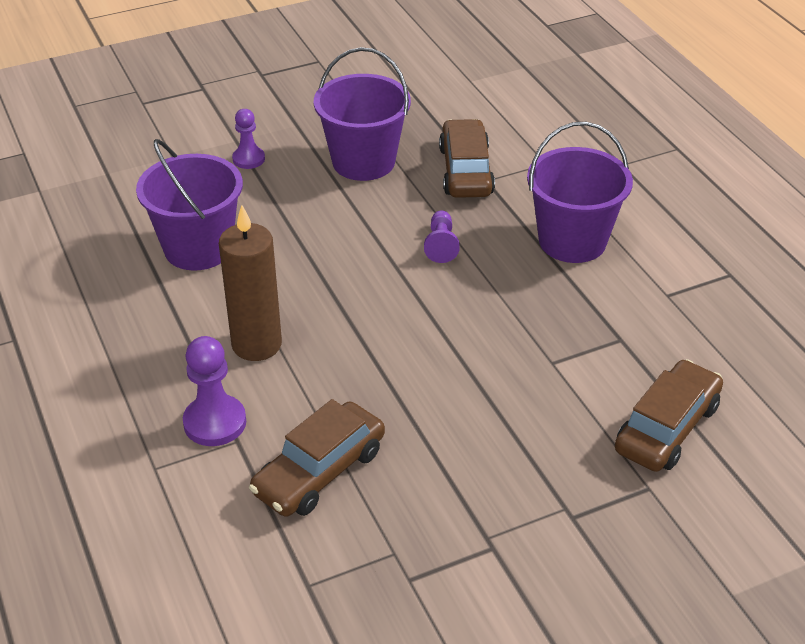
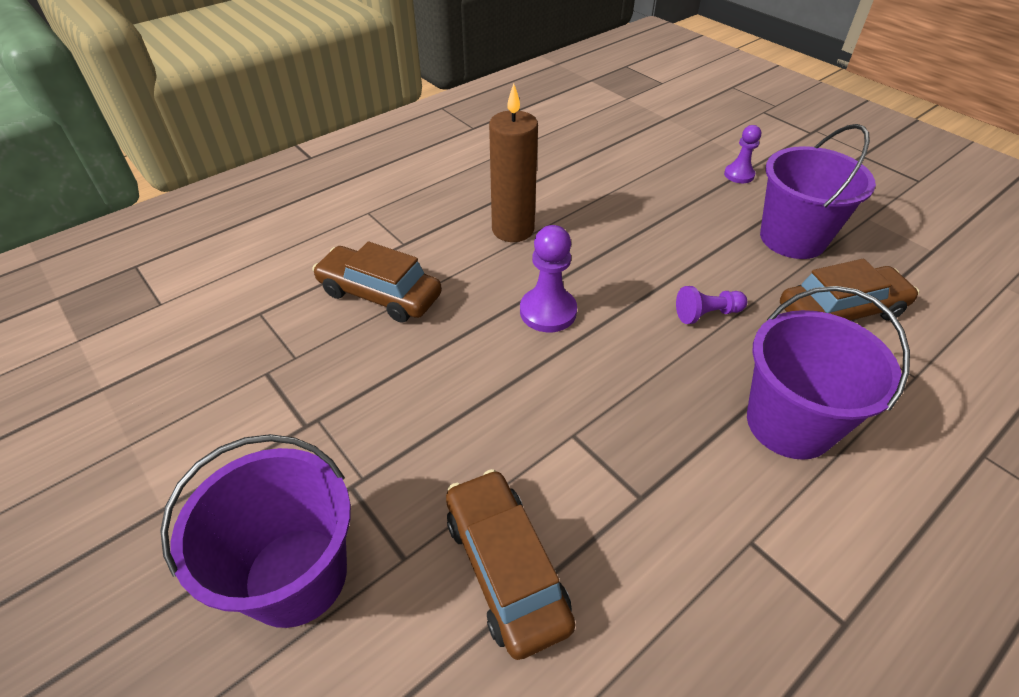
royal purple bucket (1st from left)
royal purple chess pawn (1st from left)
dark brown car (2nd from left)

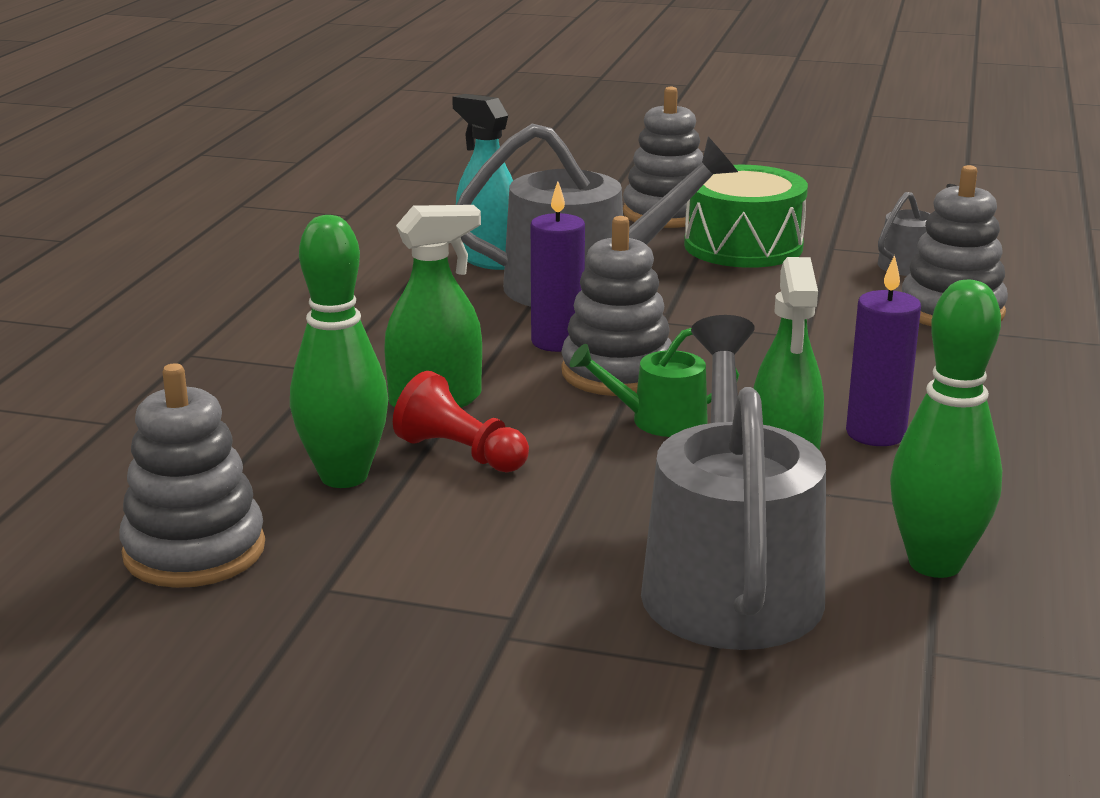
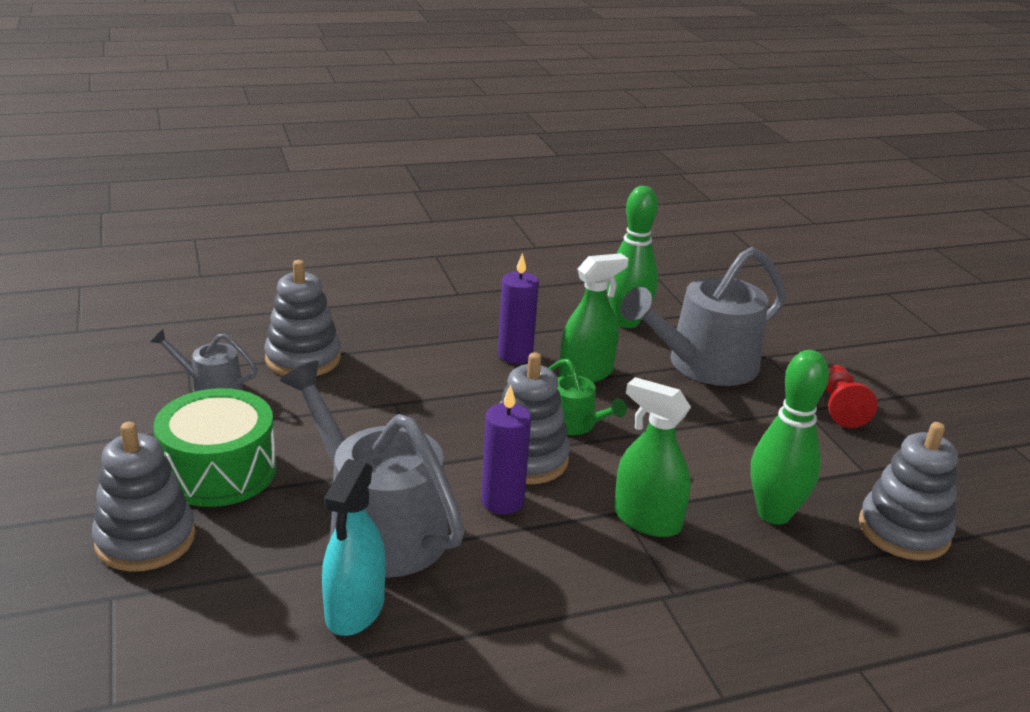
crimson chess pawn

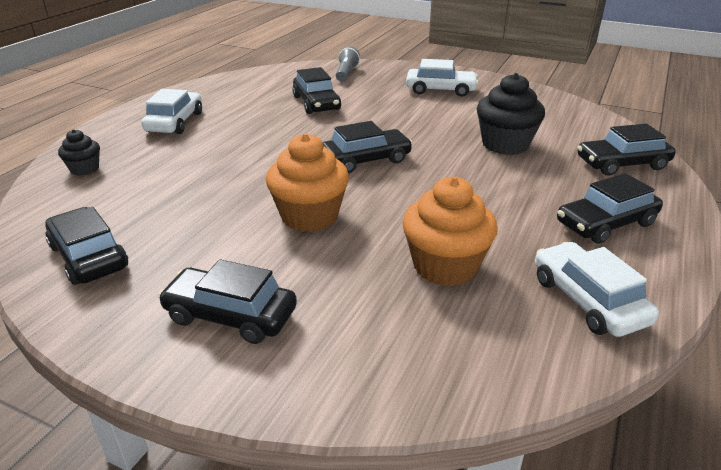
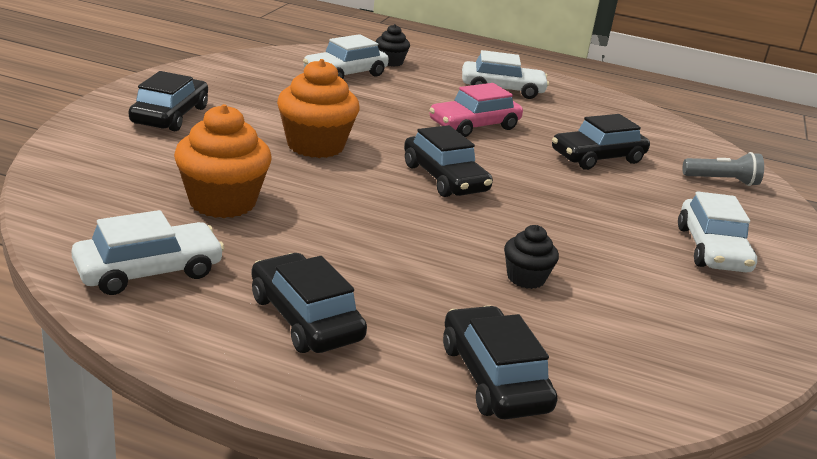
jet-black muffin (2nd from left)
jet-black car (1st from left in the first image)
snow-white car (2nd from left)
rosy car

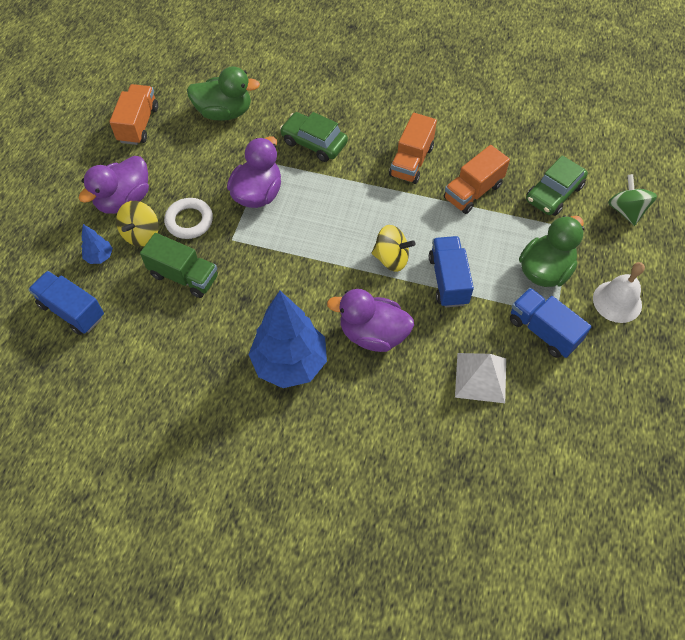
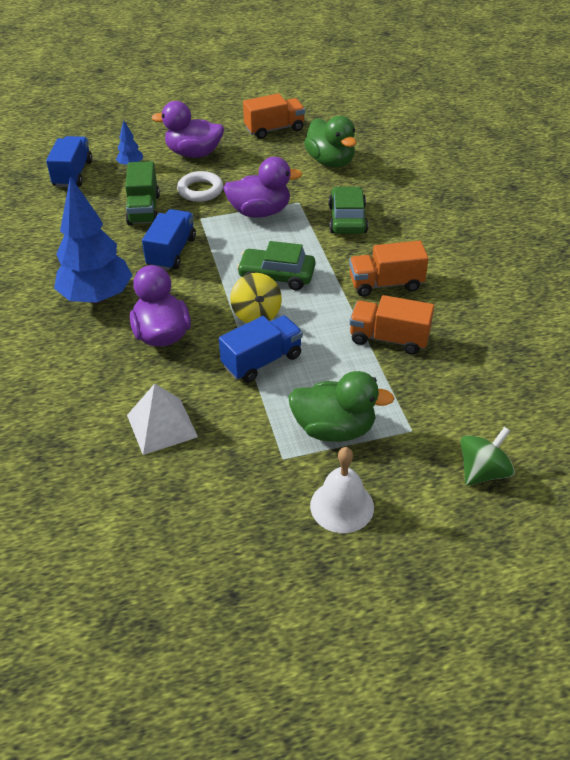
green car (1st from left)
golden spinning top (1st from left in the first image)
blue toy truck (2nd from left)

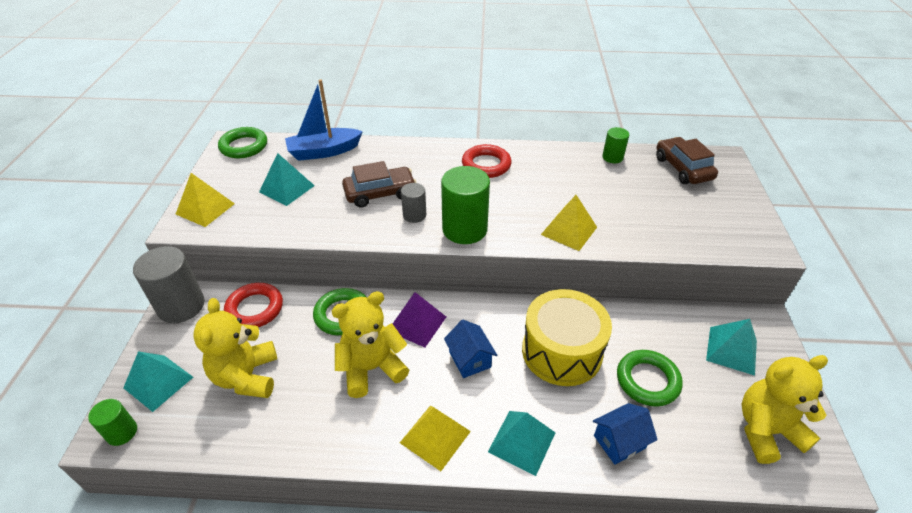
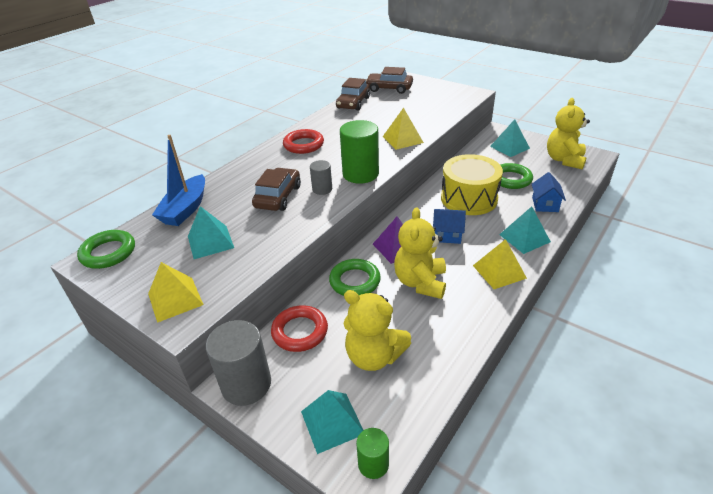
dark brown car (2nd from left)

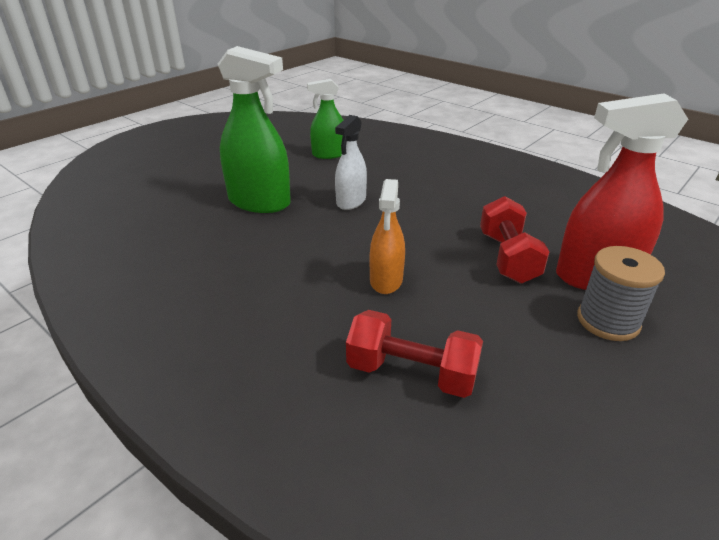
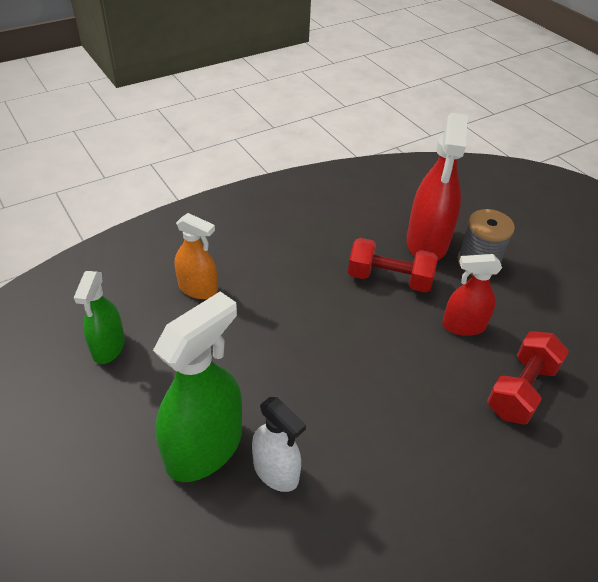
snow-white spray cleaner
orange spray cleaner
crimson spray cleaner (2nd from left)

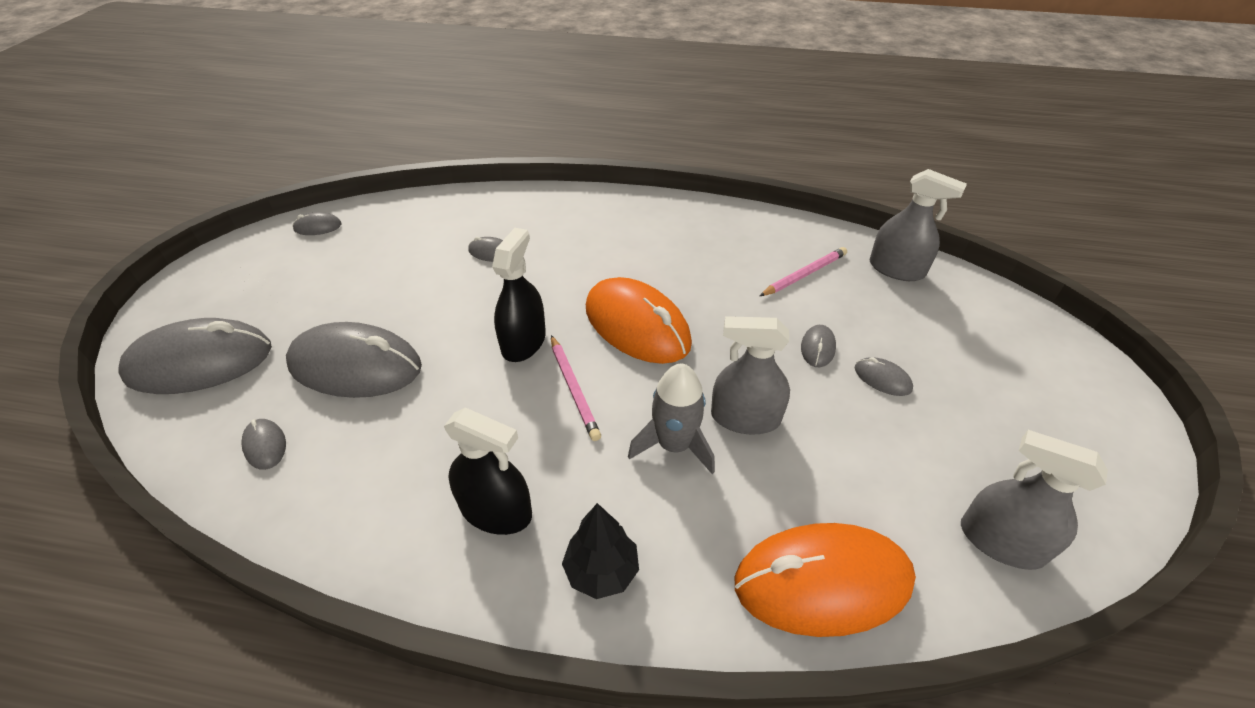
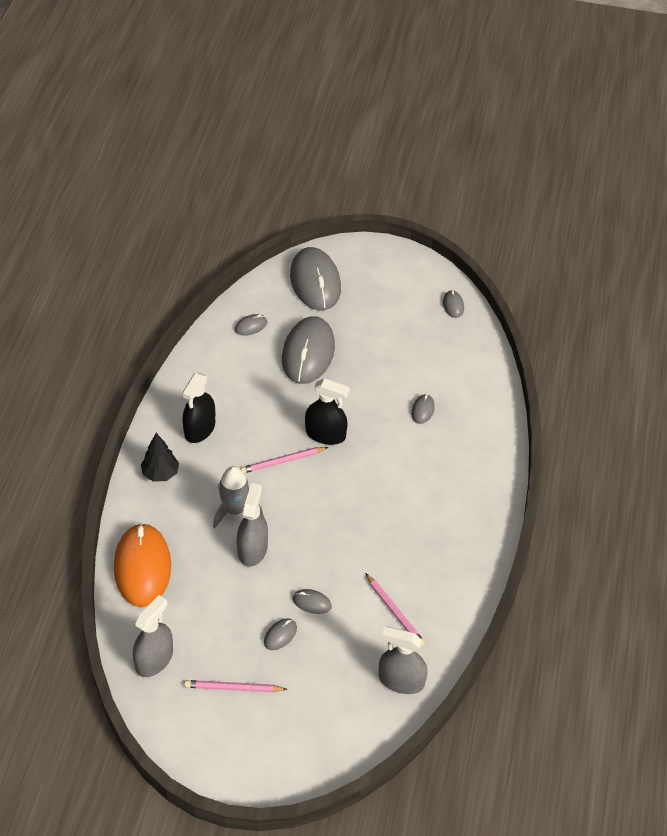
grey spray cleaner (3rd from left)
orange mouse (1st from left in the first image)
rosy pencil (1st from left)

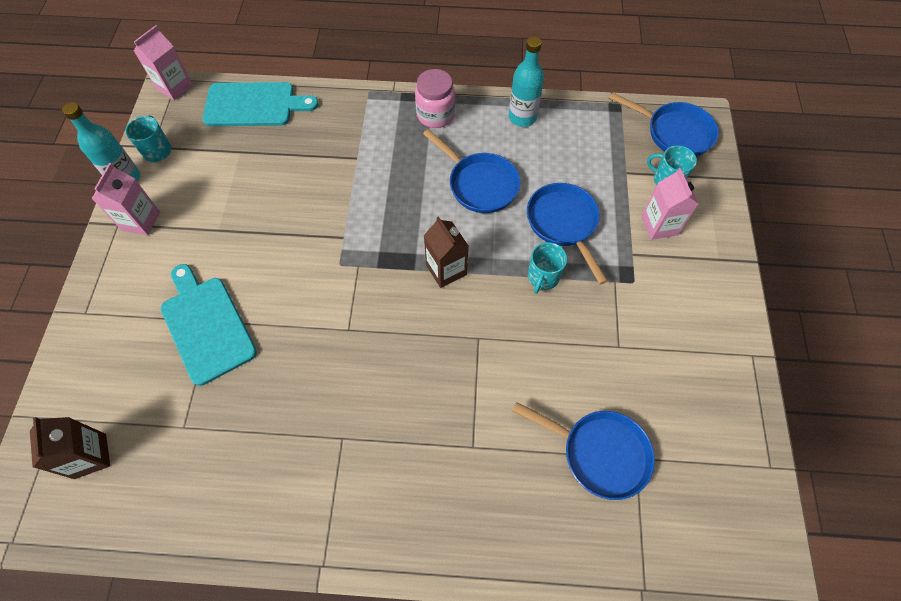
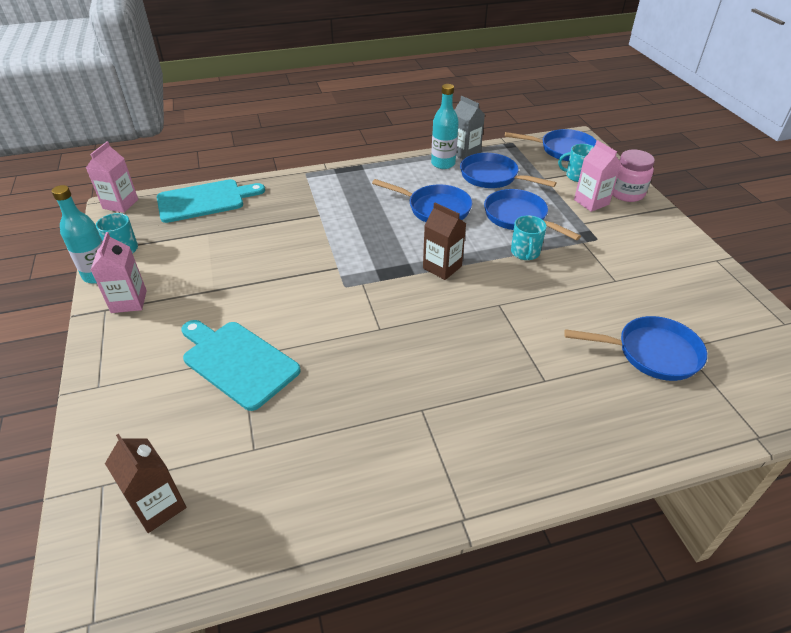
rosy jar
grey carton
blue pan (2nd from left)

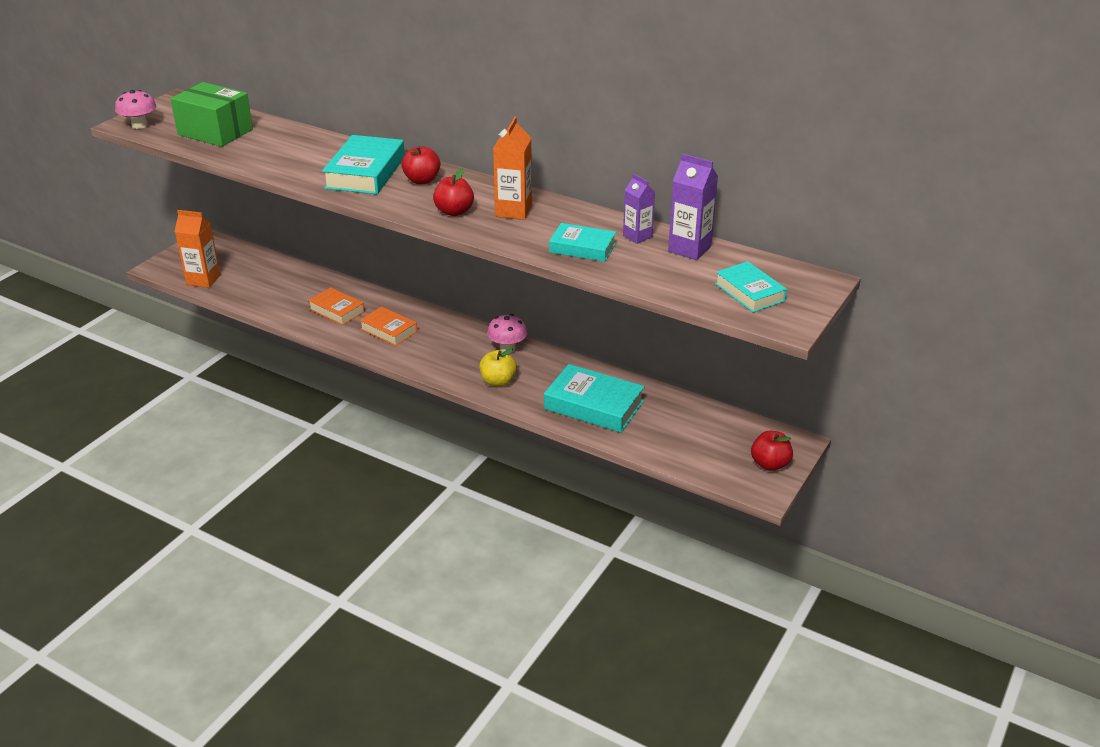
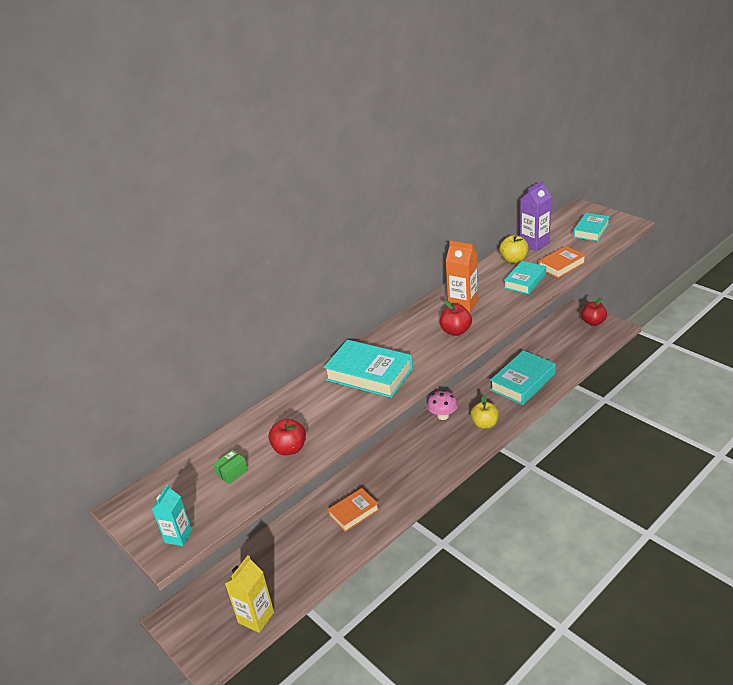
green box
teal carton
crimson toy apple (1st from left)
golden toy apple (2nd from left)
golden carton
teal book (4th from left)
orange book (2nd from left)

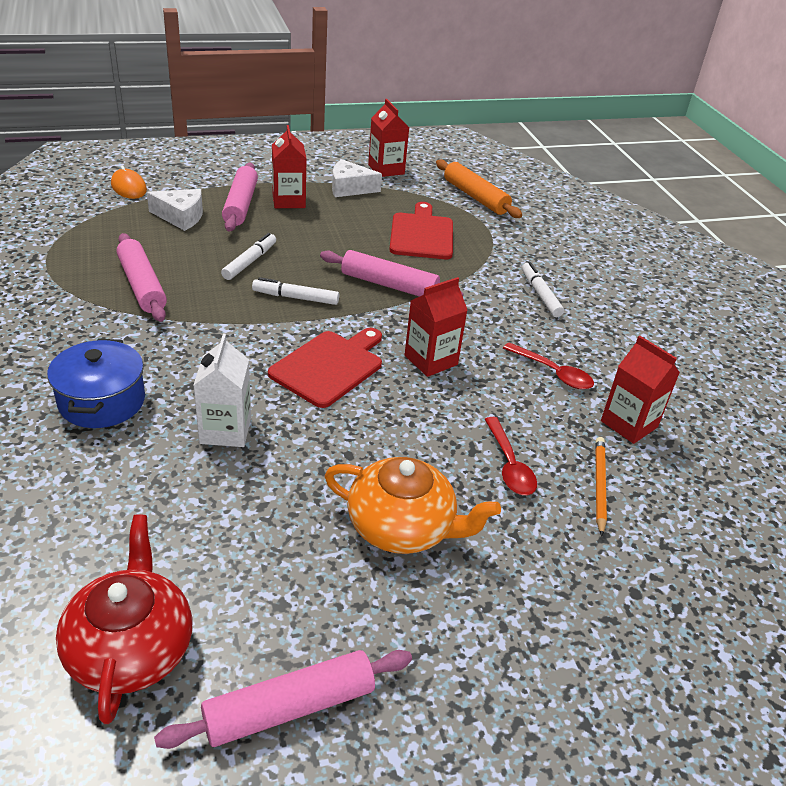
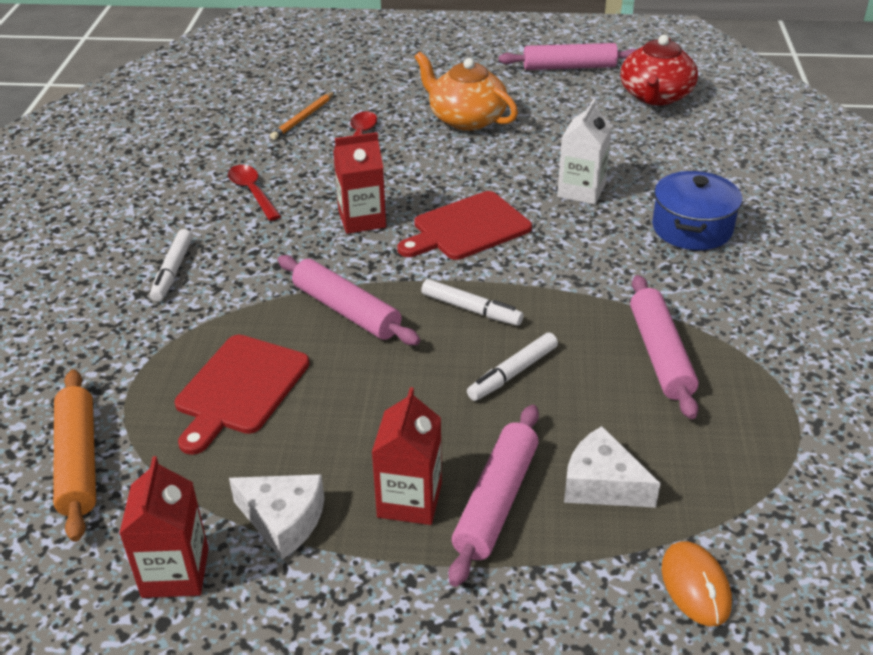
crimson carton (4th from left in the first image)

